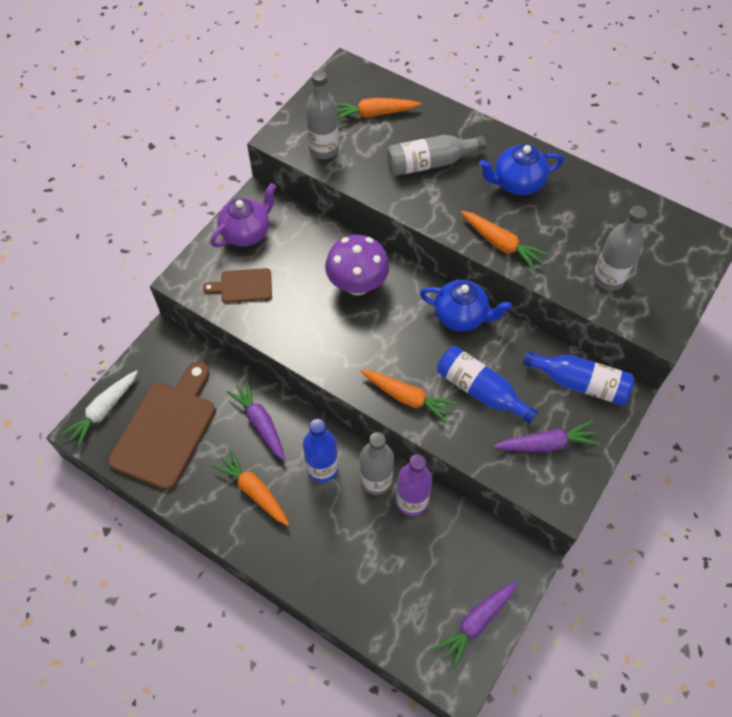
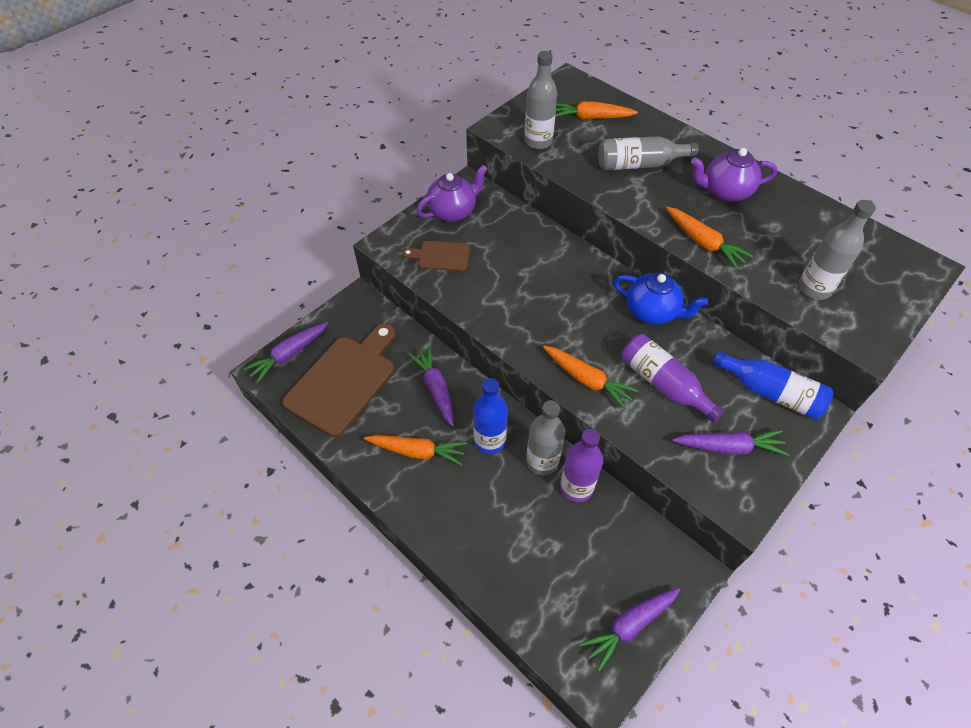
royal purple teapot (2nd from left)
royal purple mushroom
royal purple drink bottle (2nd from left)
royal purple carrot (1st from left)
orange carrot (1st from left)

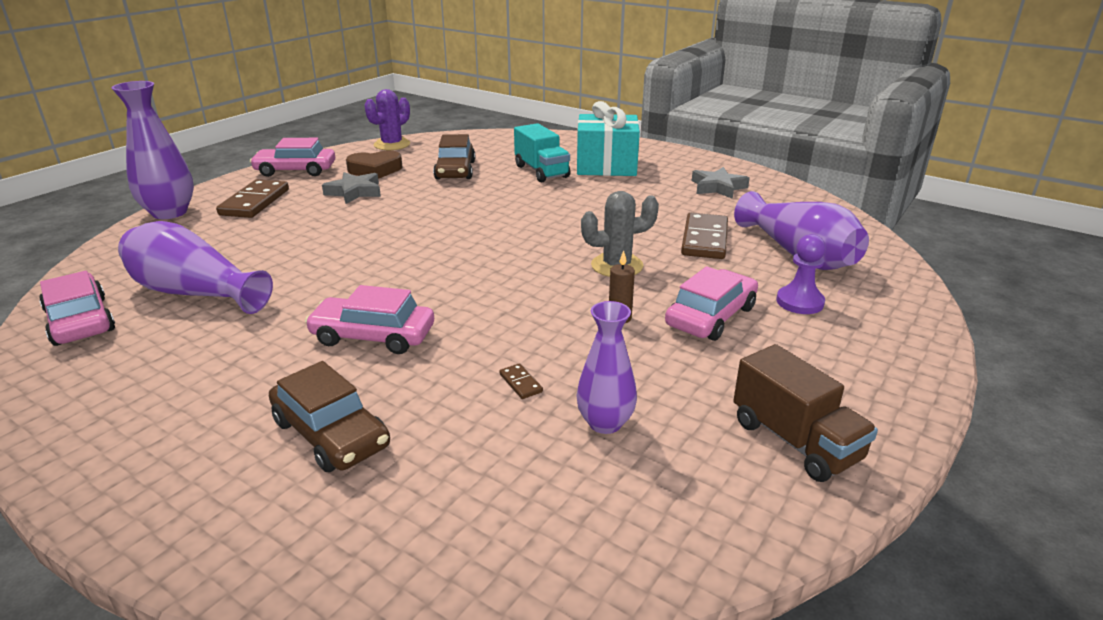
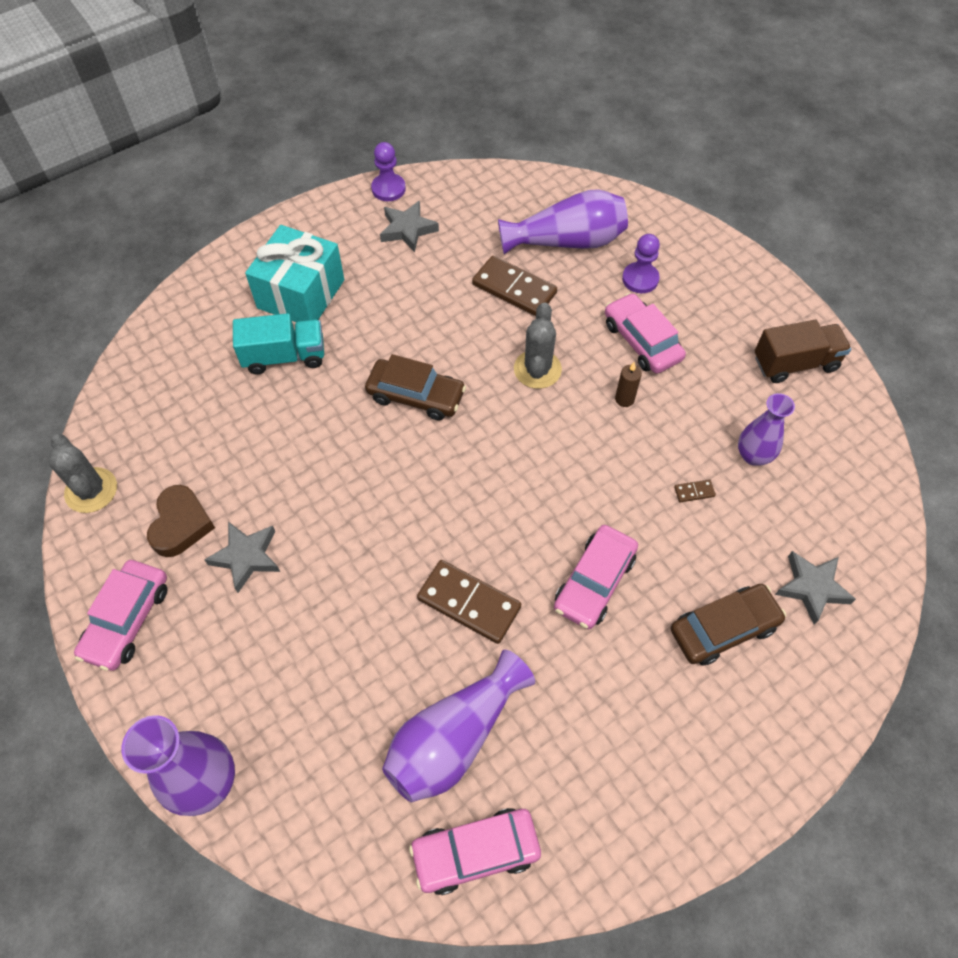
grey prickly plant (1st from left)
dark brown car (1st from left)
dark brown domino tile (1st from left)
royal purple chess pawn (1st from left)
grey star (3rd from left)

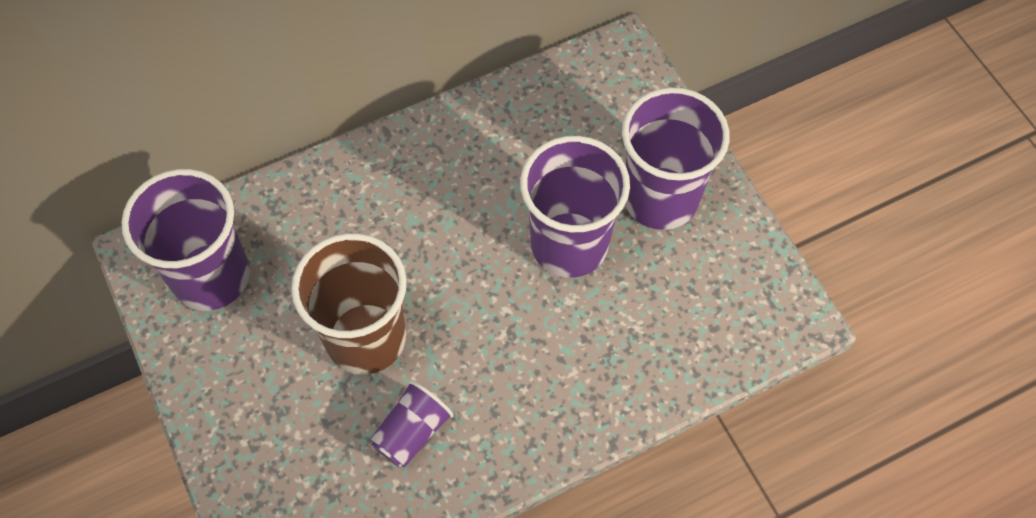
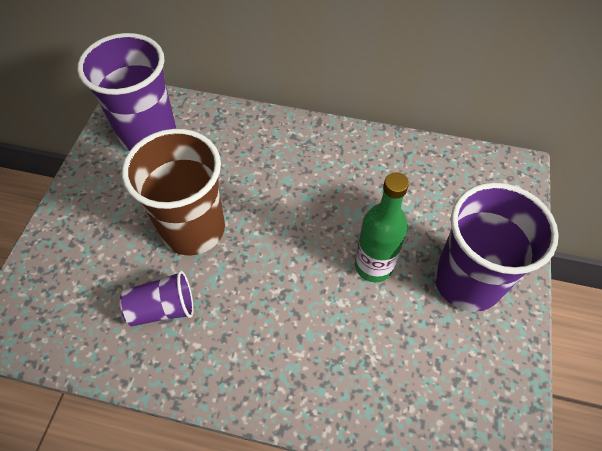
green drink bottle

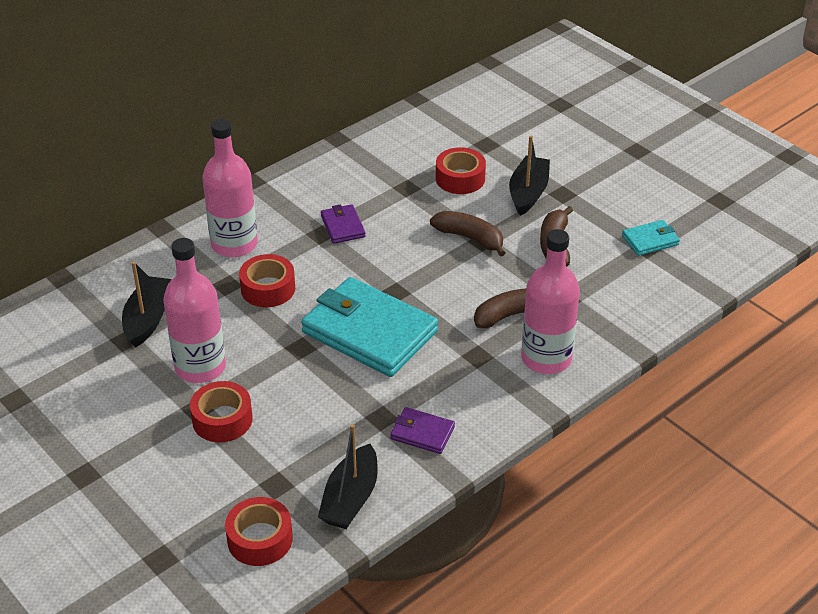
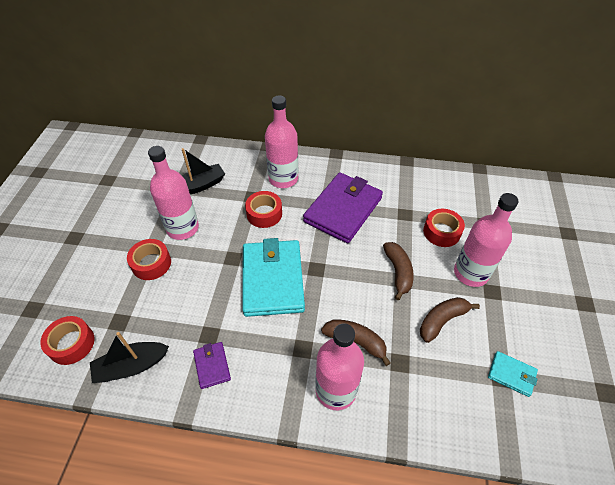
rosy drink bottle (4th from left)
royal purple card wallet (2nd from left)

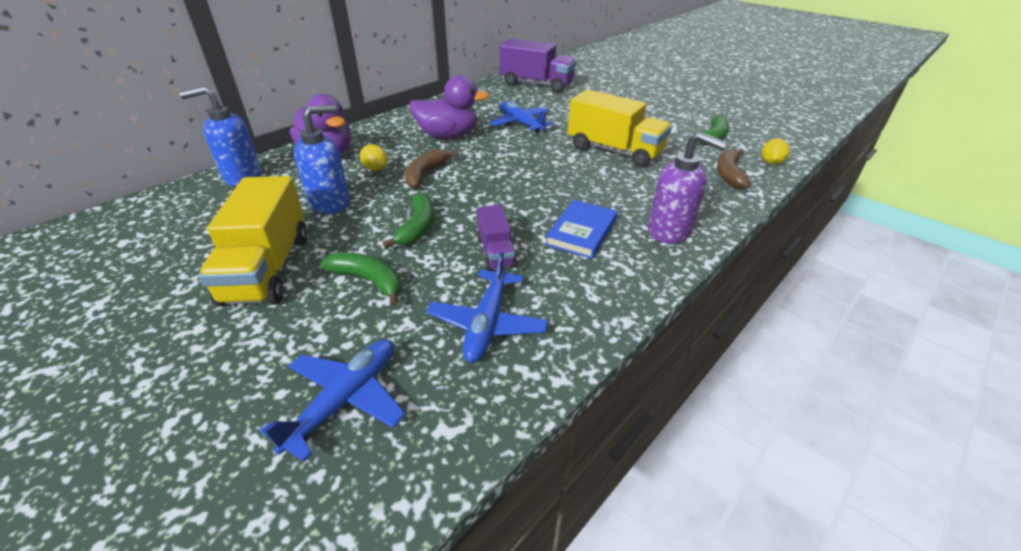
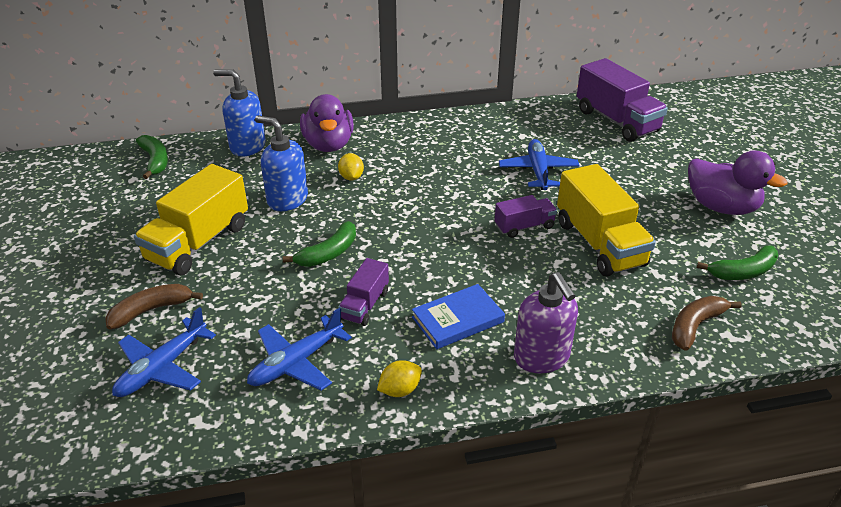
royal purple duck (2nd from left)
blue soap pump (2nd from left)
golden lemon (2nd from left)
dark brown banana fruit (1st from left)
green banana fruit (1st from left)
blue toy plane (1st from left)
royal purple toy truck (2nd from left)

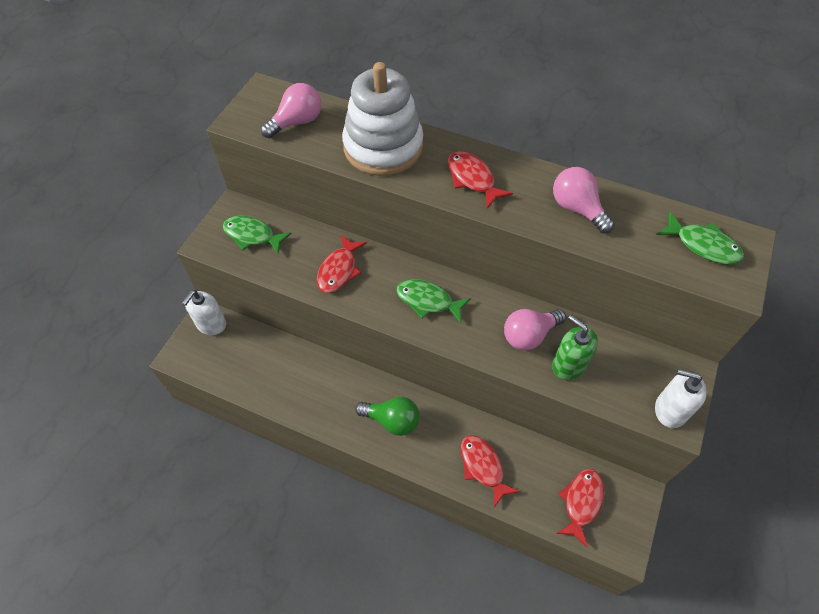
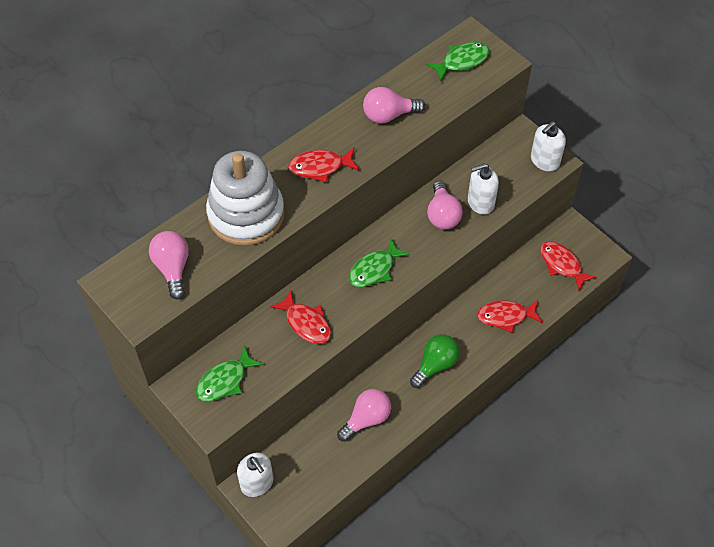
snow-white soap pump (2nd from left)
rosy bulb (2nd from left)

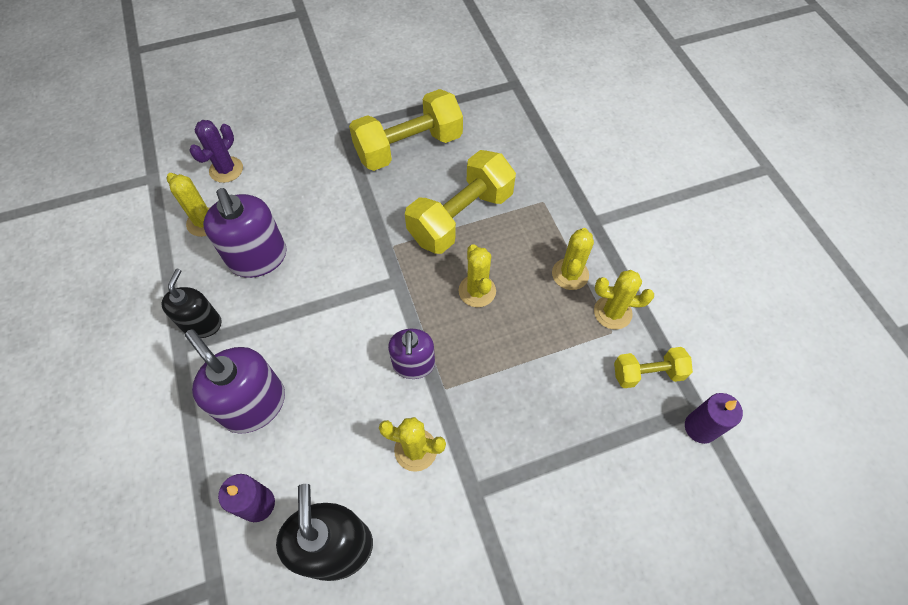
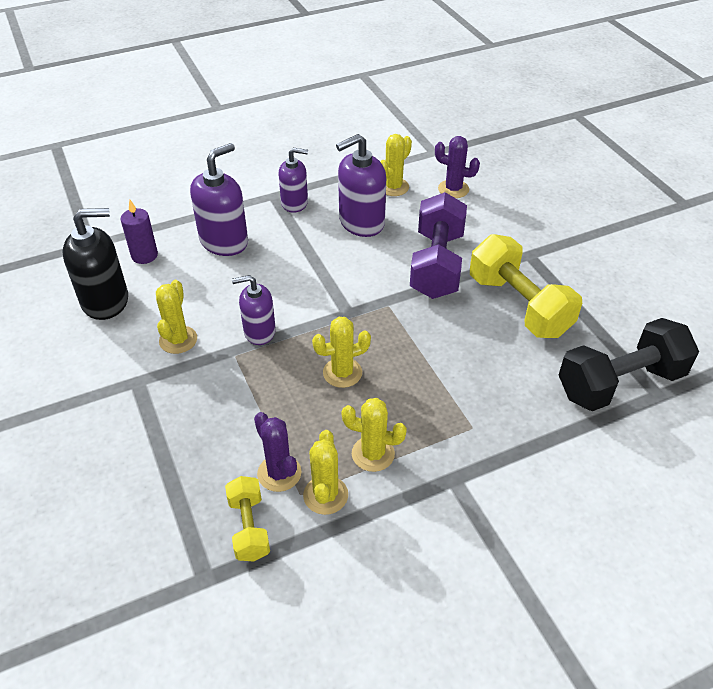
golden hand weight (2nd from left in the first image)
royal purple soap pump (3rd from left)
royal purple candle (2nd from left in the first image)
royal purple hand weight
jet-black hand weight
royal purple prickly plant (1st from left)

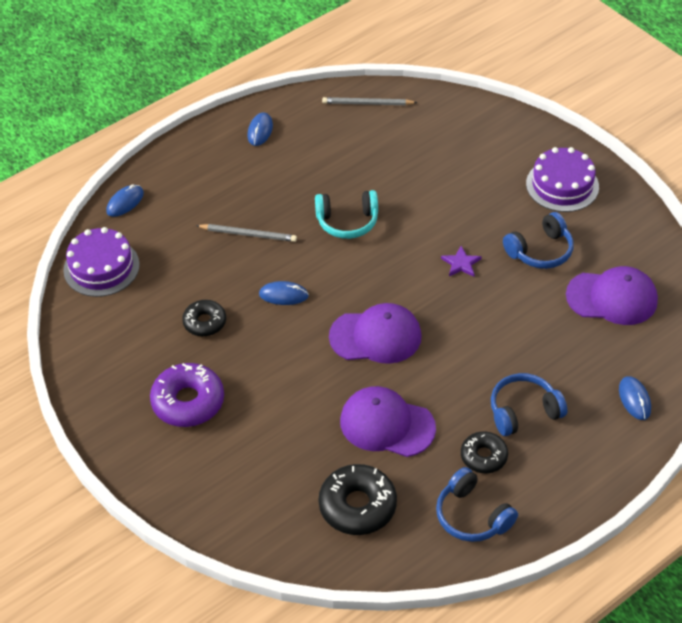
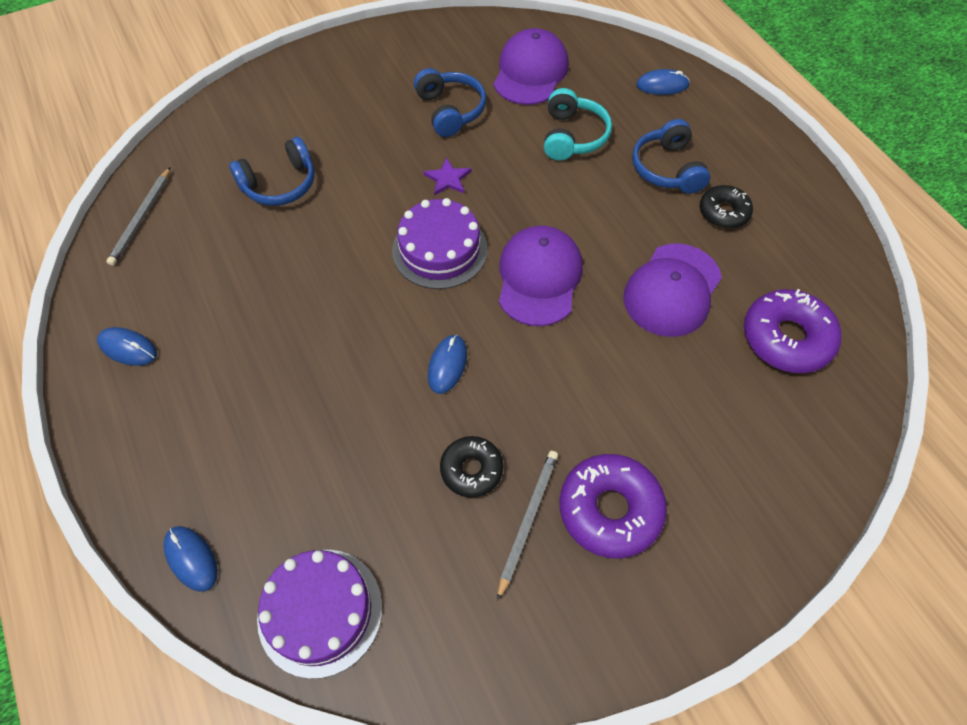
royal purple gateau (2nd from left)
teal over-ear headphones
grey pencil (2nd from left)
royal purple glazed donut (2nd from left)
blue over-ear headphones (1st from left)

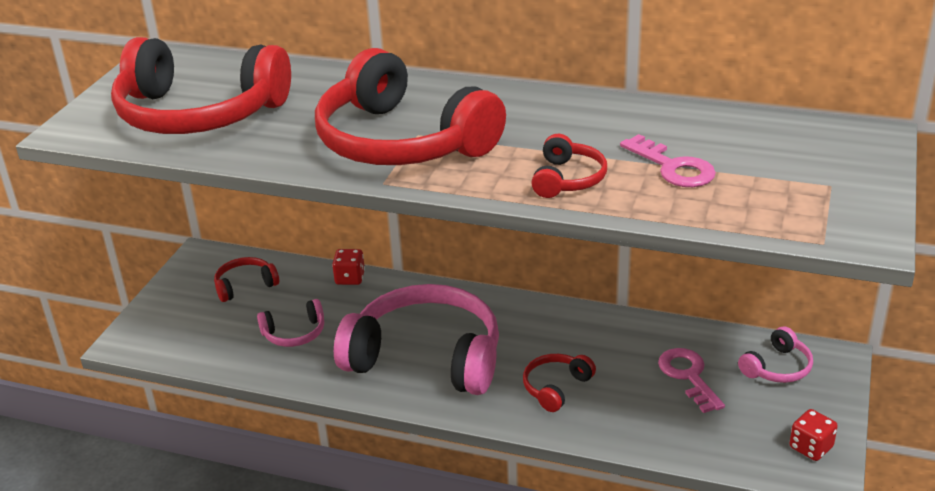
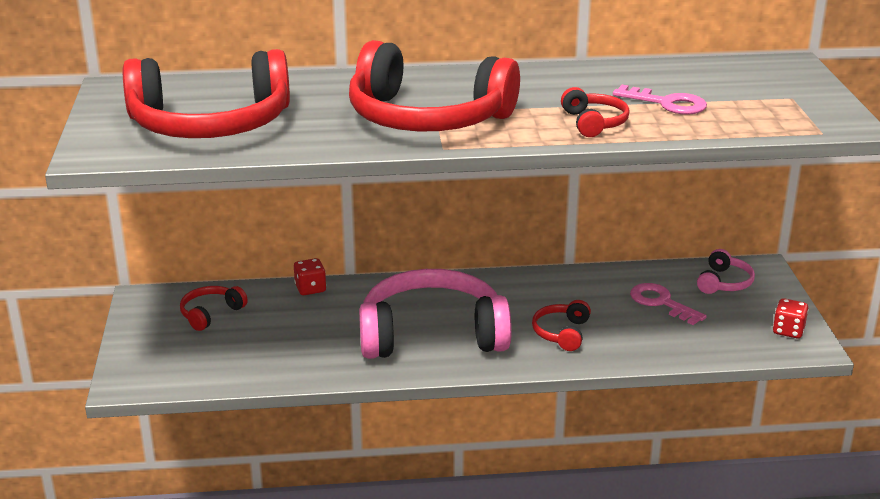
rosy over-ear headphones (1st from left in the first image)

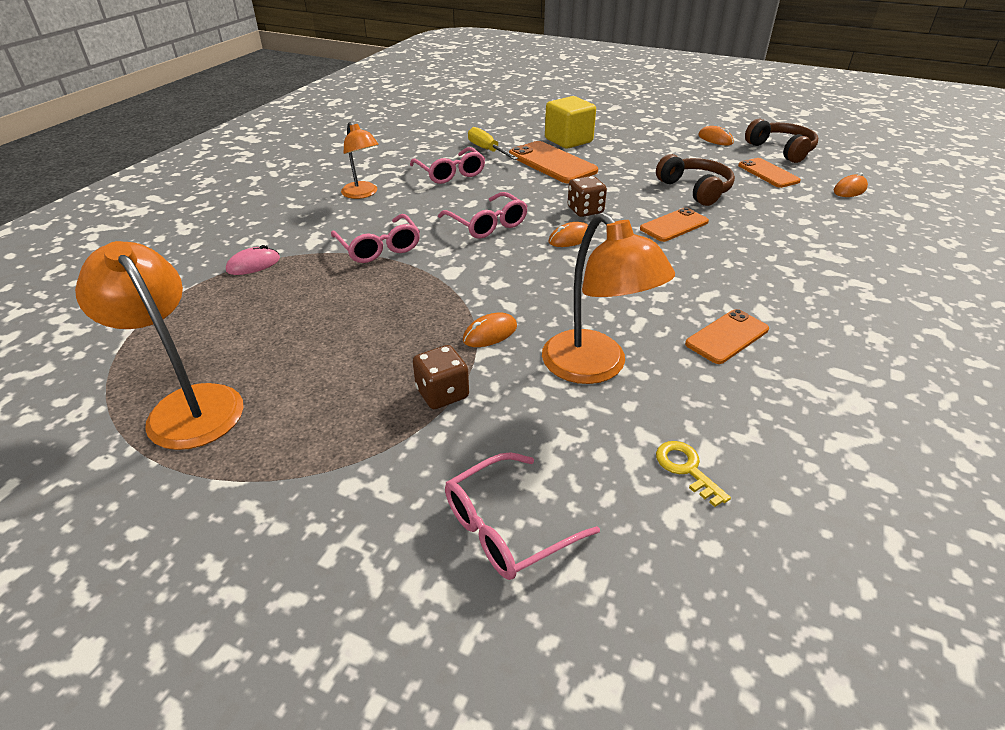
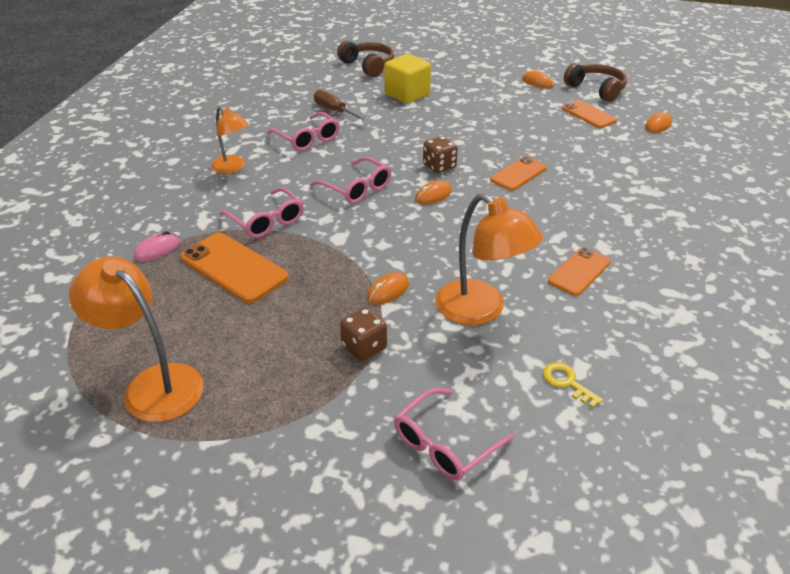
dark brown hand screwdriver
orange smartphone (1st from left)
dark brown over-ear headphones (1st from left)

